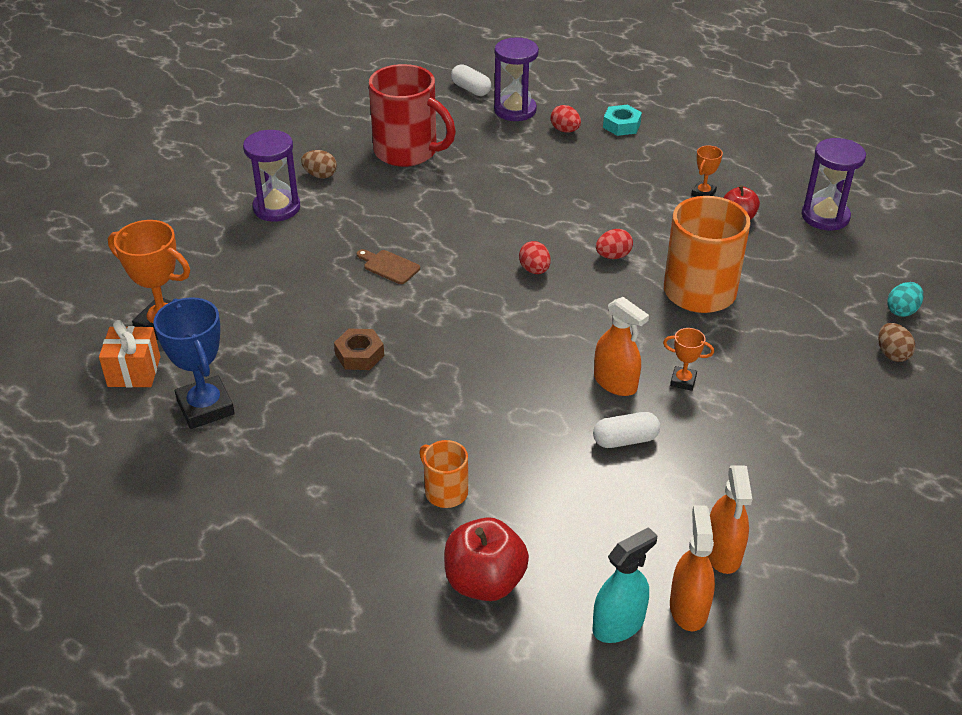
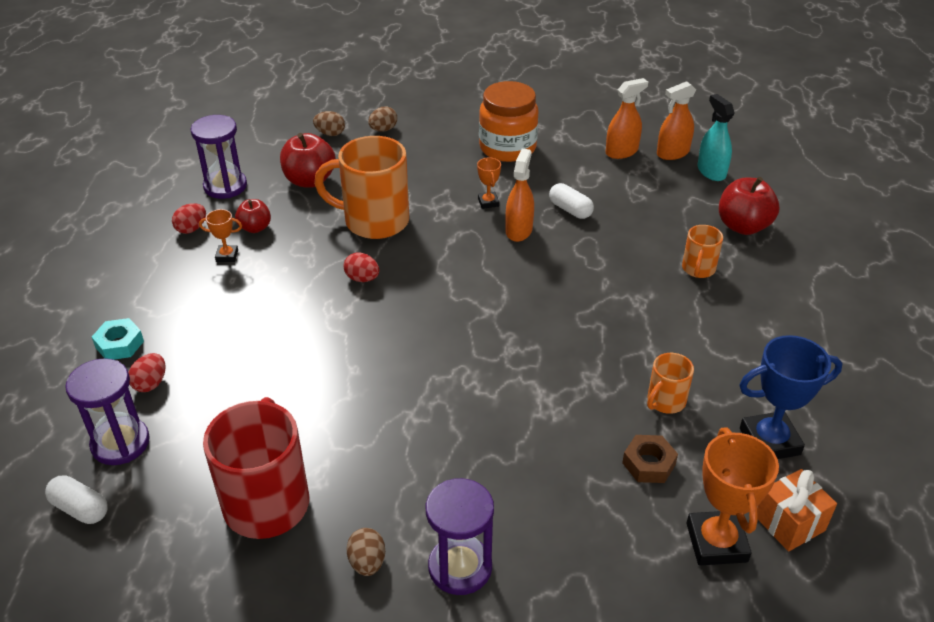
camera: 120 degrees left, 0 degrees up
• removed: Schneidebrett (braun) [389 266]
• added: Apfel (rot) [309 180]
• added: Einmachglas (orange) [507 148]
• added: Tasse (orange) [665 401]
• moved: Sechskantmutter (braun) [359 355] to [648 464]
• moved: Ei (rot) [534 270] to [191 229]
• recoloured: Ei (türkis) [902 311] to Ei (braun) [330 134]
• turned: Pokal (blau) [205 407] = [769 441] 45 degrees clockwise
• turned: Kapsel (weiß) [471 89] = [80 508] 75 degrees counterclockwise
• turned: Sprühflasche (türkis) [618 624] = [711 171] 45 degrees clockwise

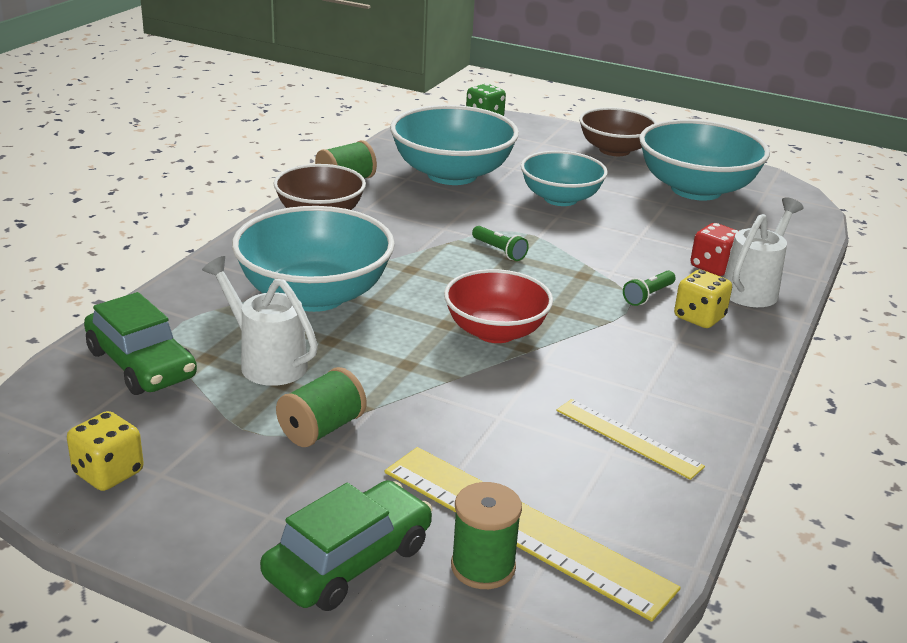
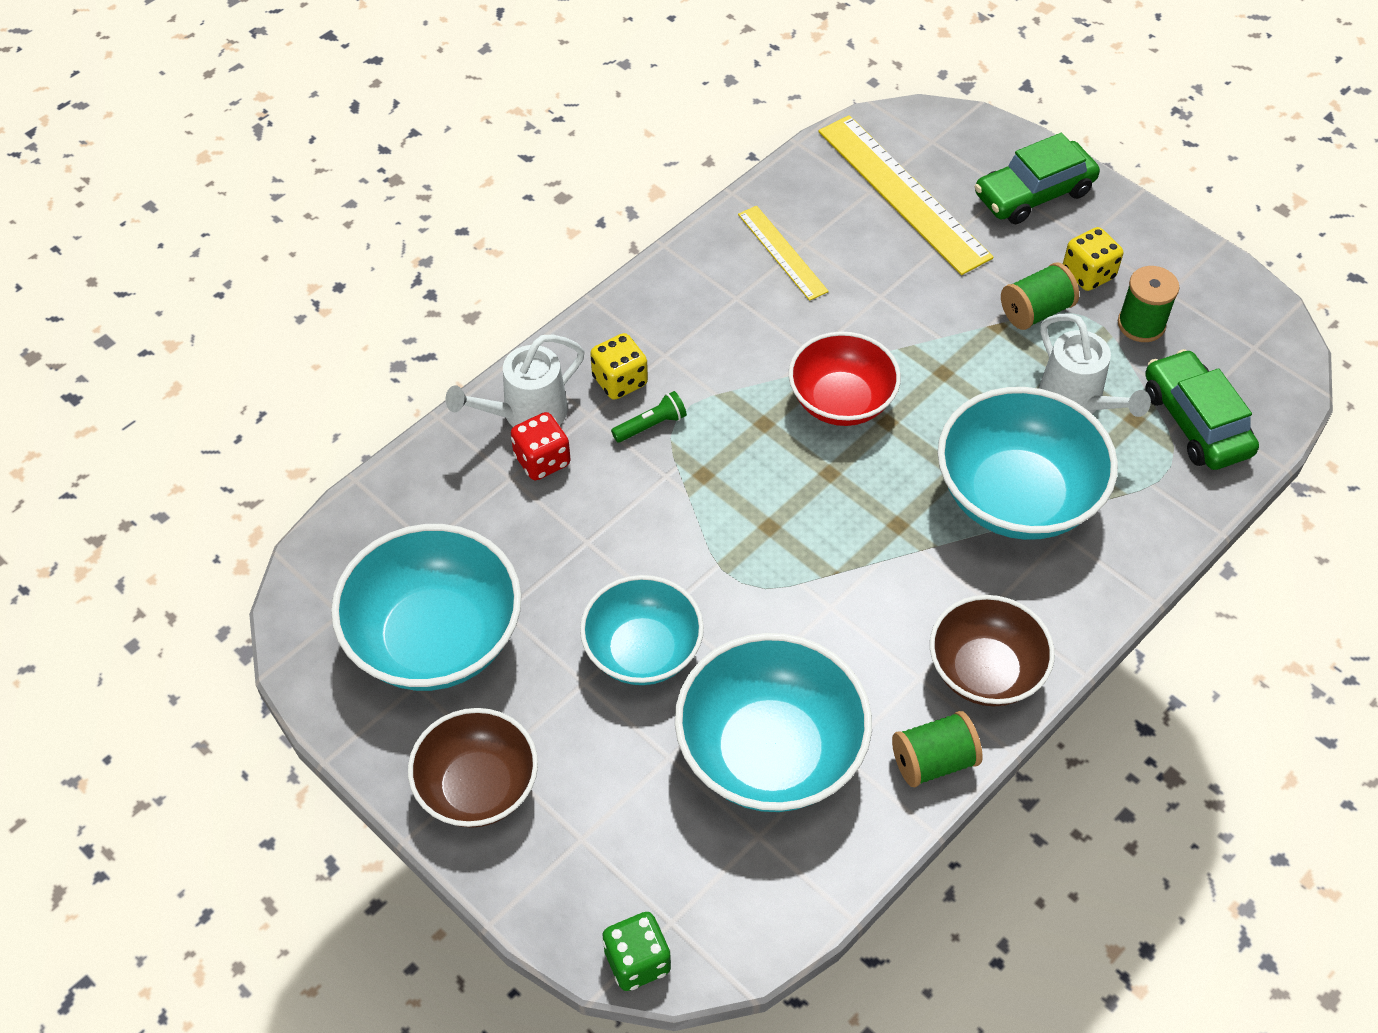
camera: 160 degrees left, 25 degrees up
• removed: Taschenlampe (grün) [499 251]
• moved: Spielwürfel (gelb) [108 473] to [1088 274]
• moved: Garnrolle (grün) [483 567] to [1141 324]

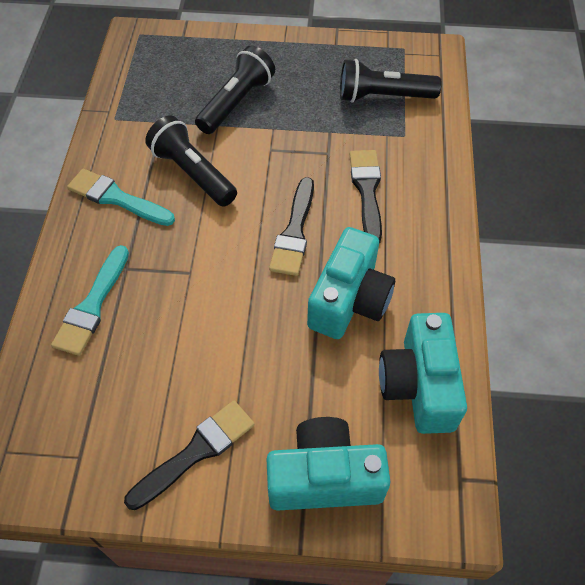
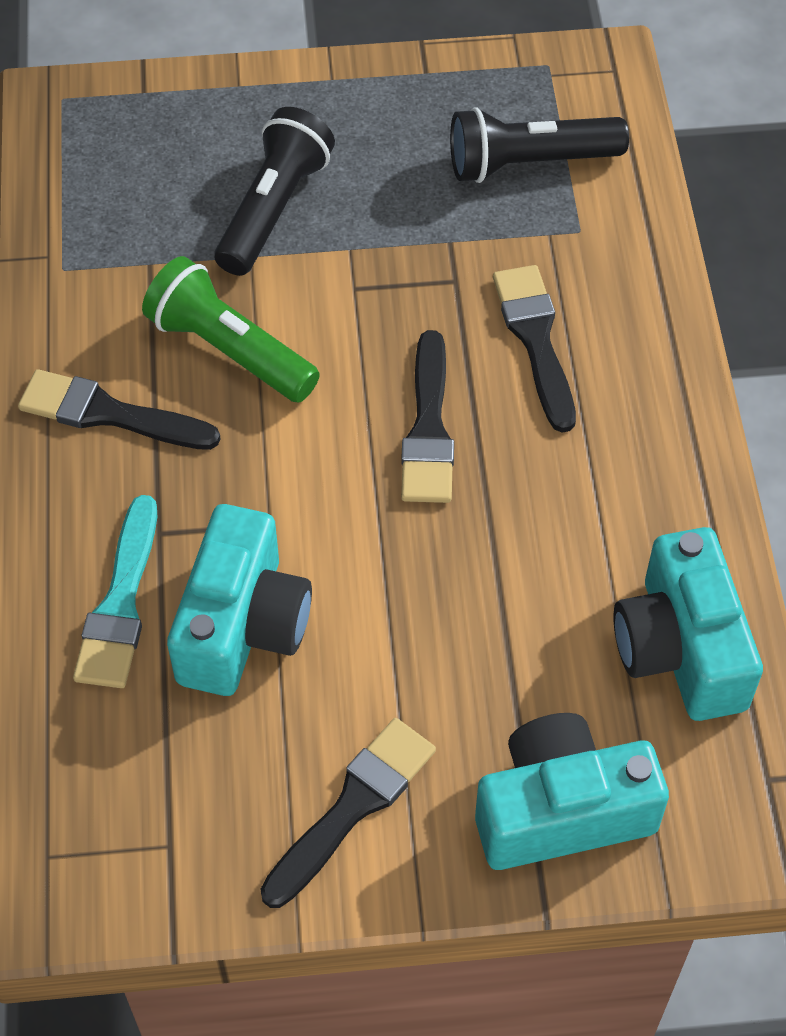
camera: 10 degrees left, 0 degrees up
• moved: Kamera (türkis) [349 300] to [242 625]
• recoloured: Pinsel (türkis) [117 198] to Pinsel (schwarz) [109 414]
• recoloured: Taschenlampe (schwarz) [192 173] to Taschenlampe (grün) [229 350]

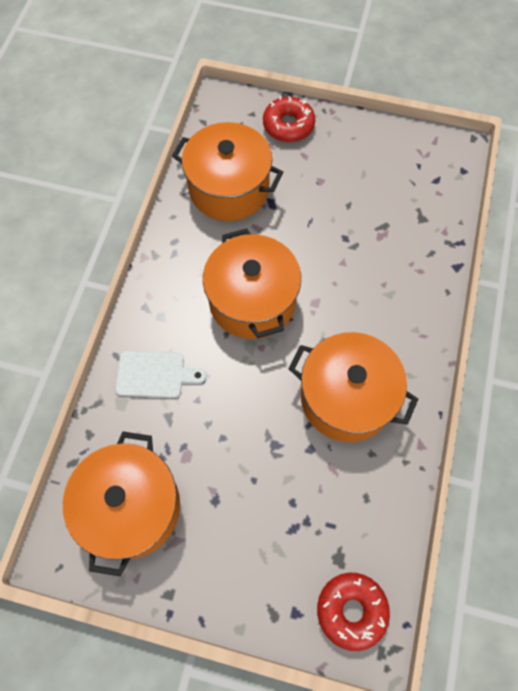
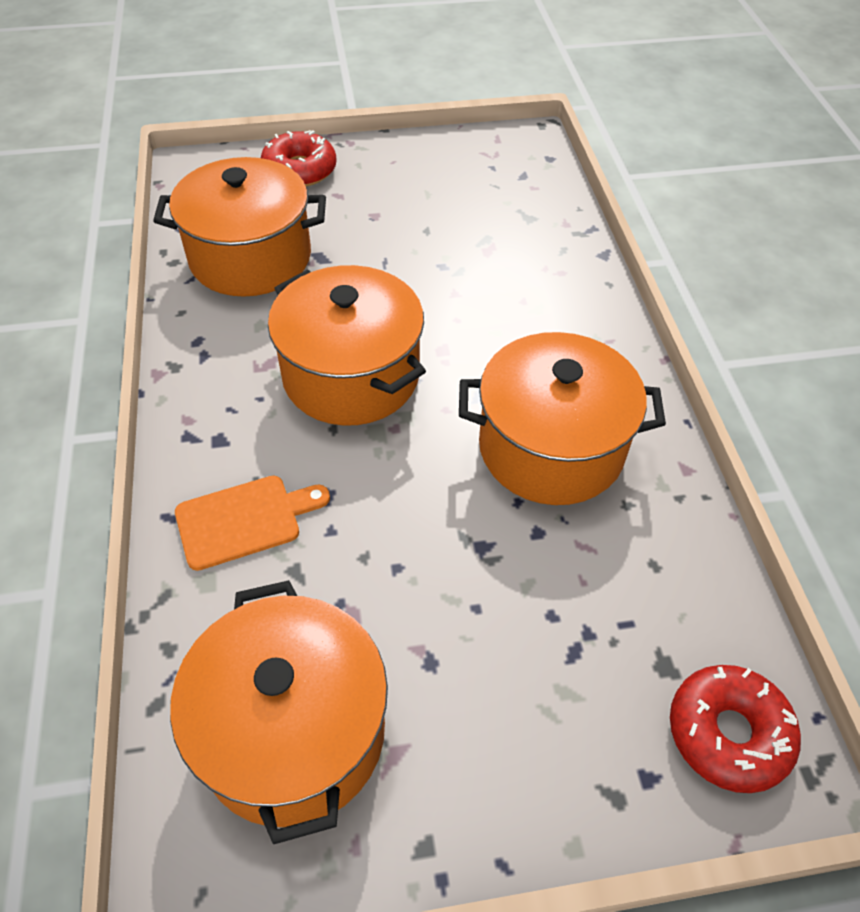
camera: 25 degrees left, 15 degrees down
• recoloured: Schneidebrett (weiß) [154 374] to Schneidebrett (orange) [244 520]

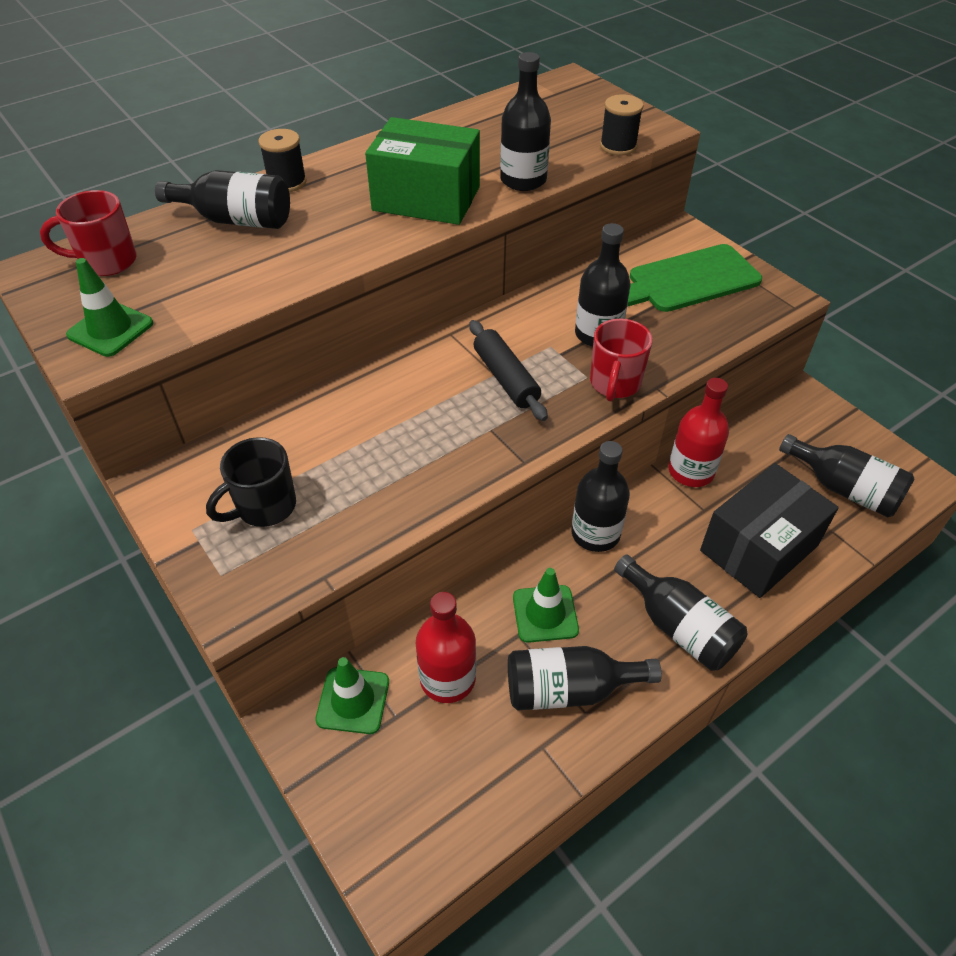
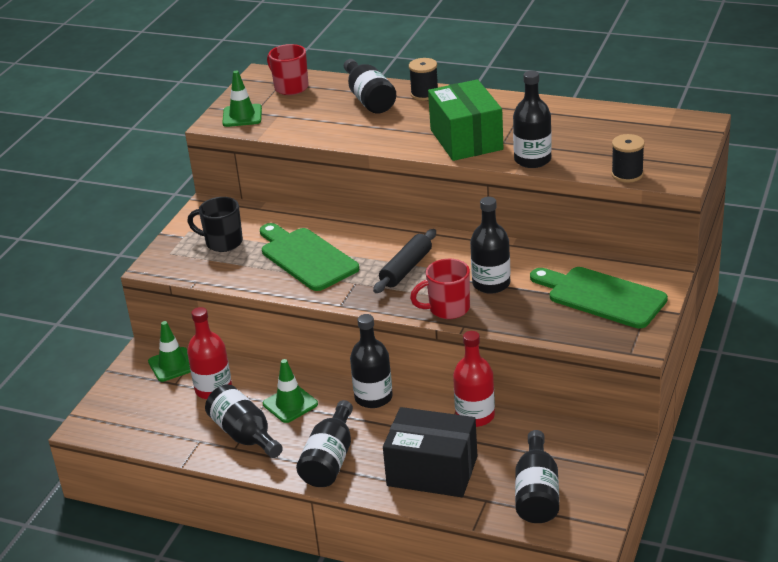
camera: 60 degrees right, 15 degrees down
• added: Schneidebrett (grün) [306 257]

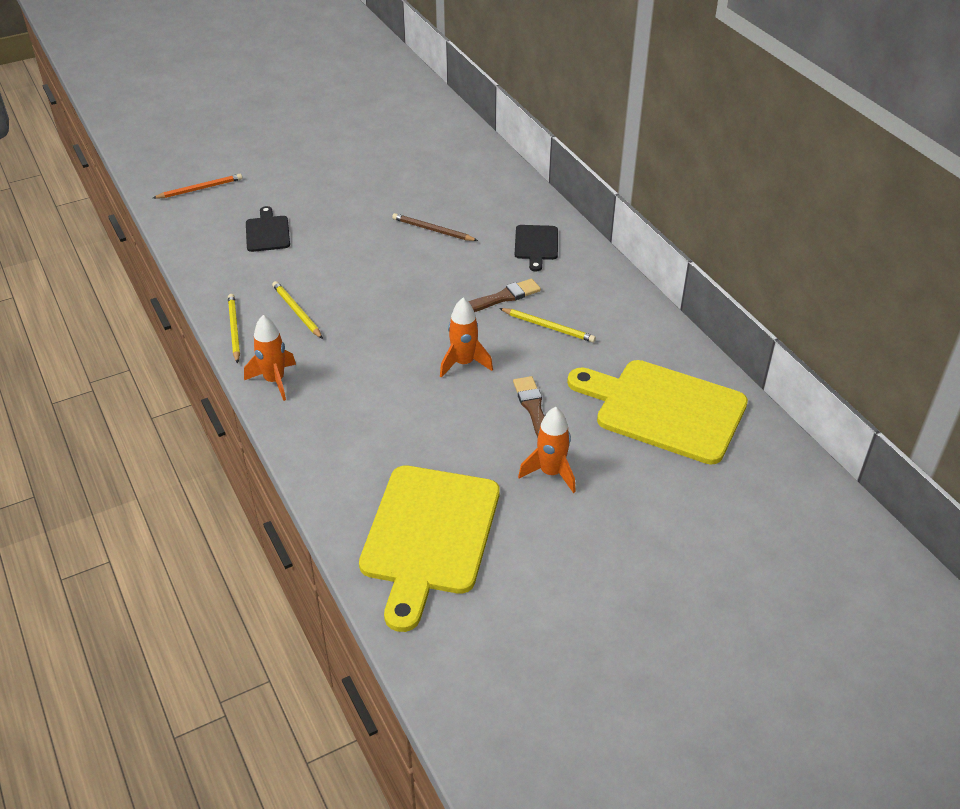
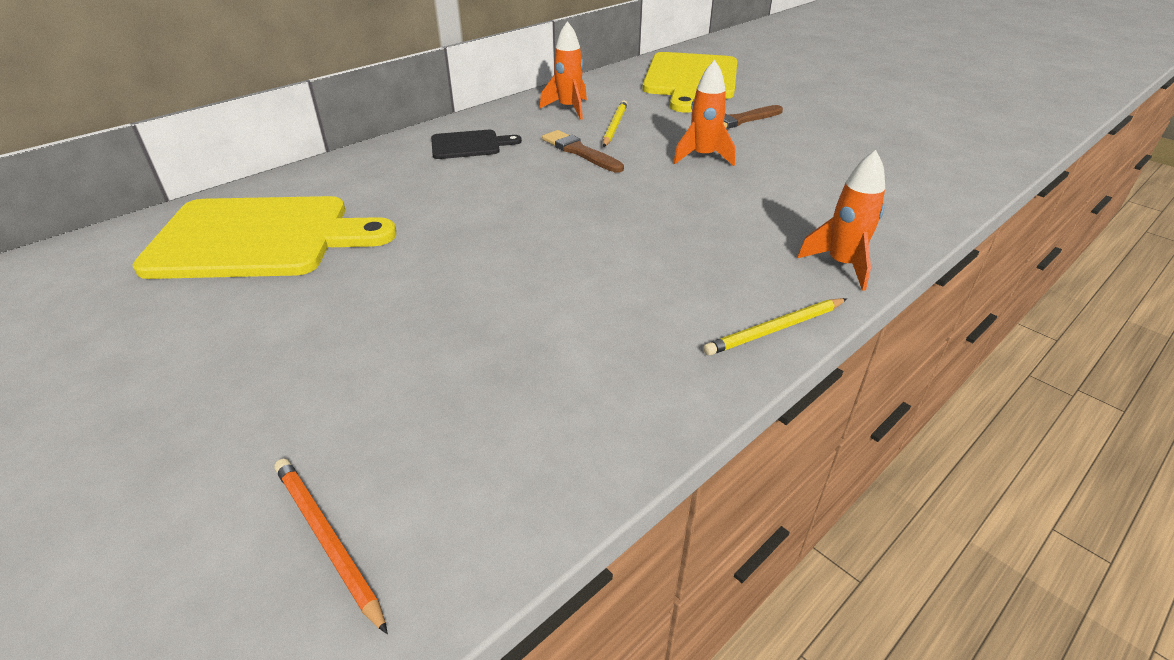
camera: 105 degrees left, 5 degrees down
• removed: Schneidebrett (schwarz) [267 232]
• removed: Bleistift (gelb) [297 311]
• removed: Bleistift (braun) [432 230]
• moved: Schneidebrett (gelb) [429 535] to [259 238]
• moved: Rakete (orange) [551 473] to [568 109]

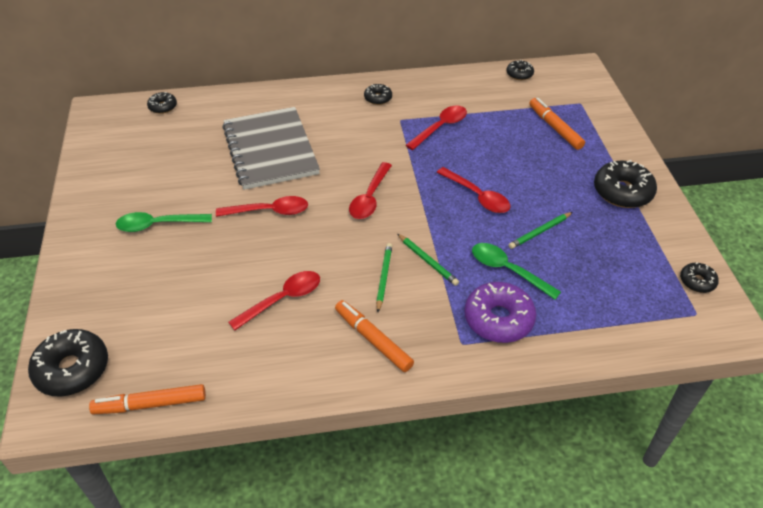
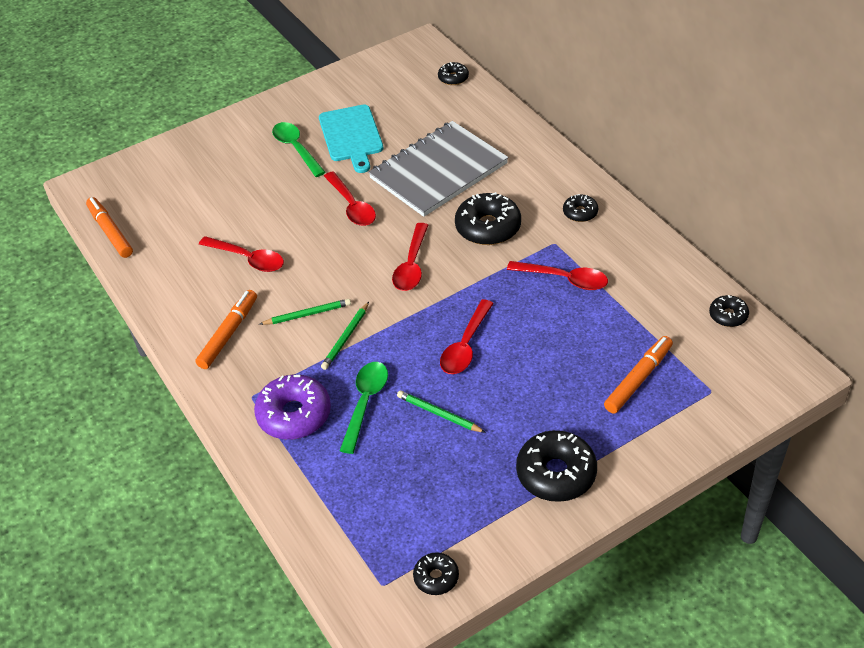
camera: 70 degrees right, 0 degrees up
• added: Schneidebrett (türkis) [351 136]
• moved: Donut (schwarz) [72 369] to [488 227]
• turned: Löffel (rot) [370 198] = [412 265] 75 degrees counterclockwise

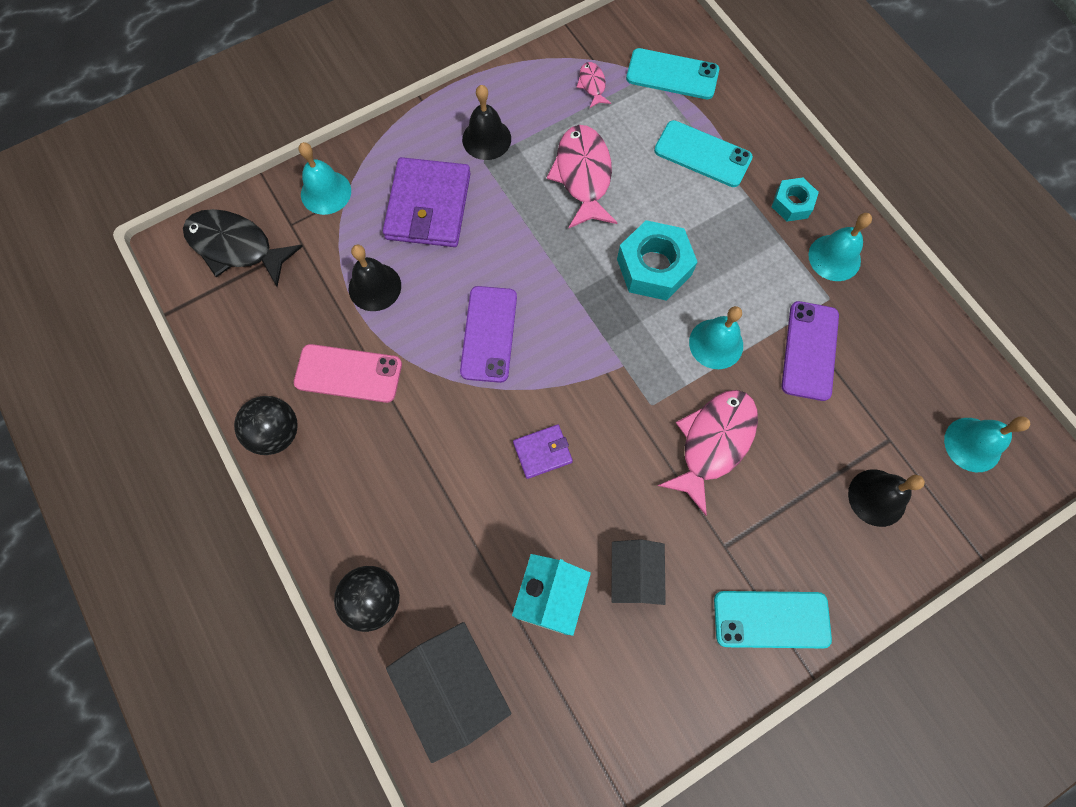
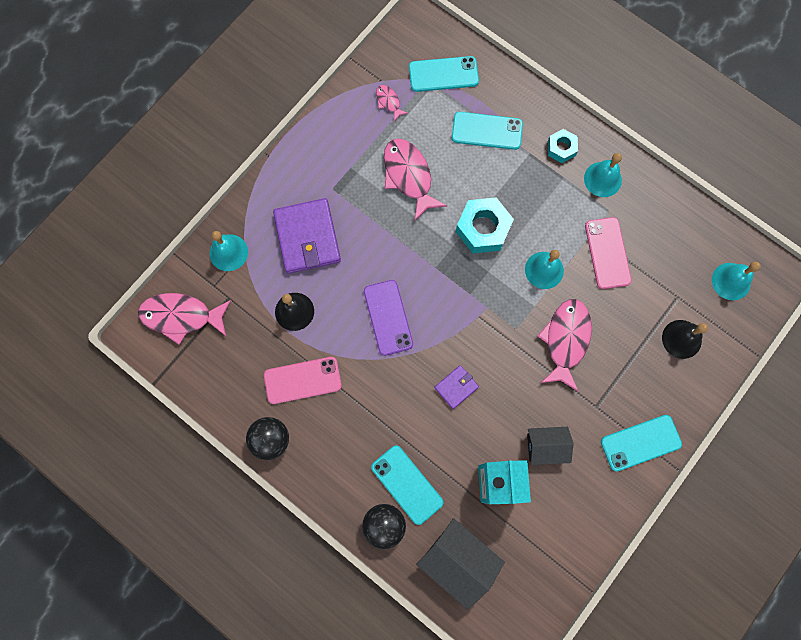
camera: 20 degrees left, 5 degrees up
• removed: Glocke (schwarz) [486 139]
• added: Handy (türkis) [407 484]
• recoloured: Fisch (schwarz) [236 247] to Fisch (rosa) [181 316]
• recoloured: Handy (lila) [809 350] to Handy (rosa) [607 253]
• turned: Haus (schwarz) [634 575] = [545 446] 75 degrees counterclockwise

